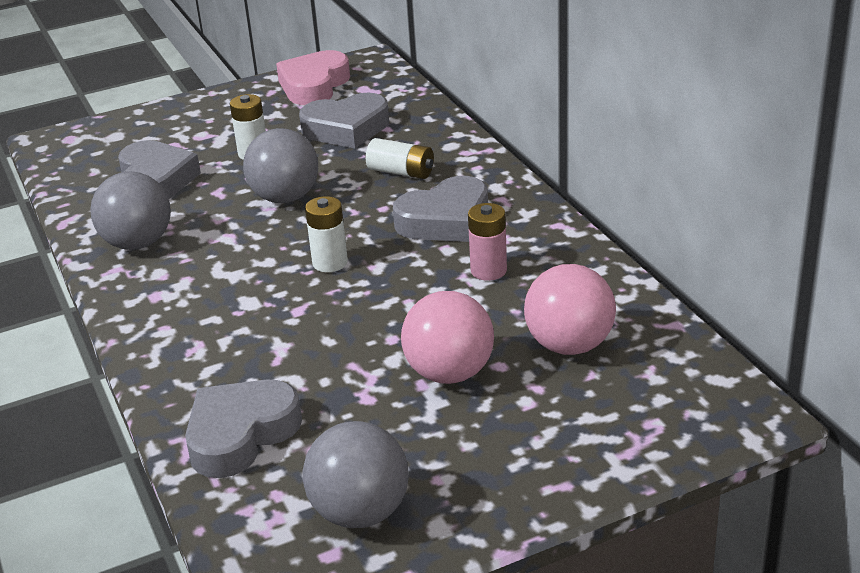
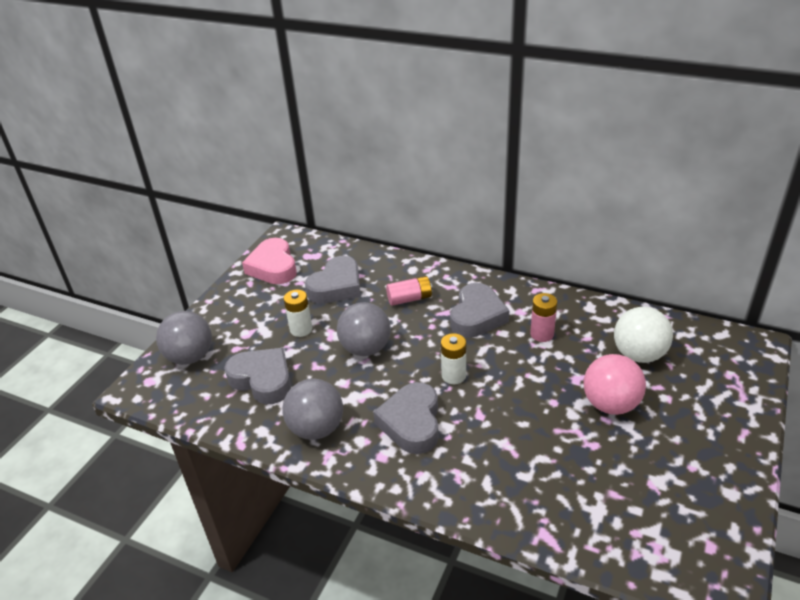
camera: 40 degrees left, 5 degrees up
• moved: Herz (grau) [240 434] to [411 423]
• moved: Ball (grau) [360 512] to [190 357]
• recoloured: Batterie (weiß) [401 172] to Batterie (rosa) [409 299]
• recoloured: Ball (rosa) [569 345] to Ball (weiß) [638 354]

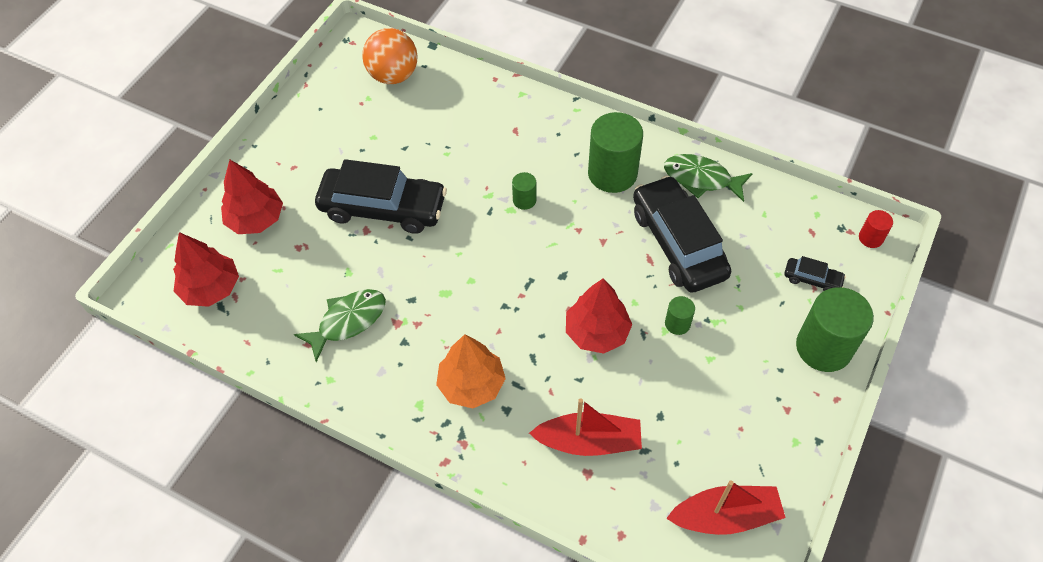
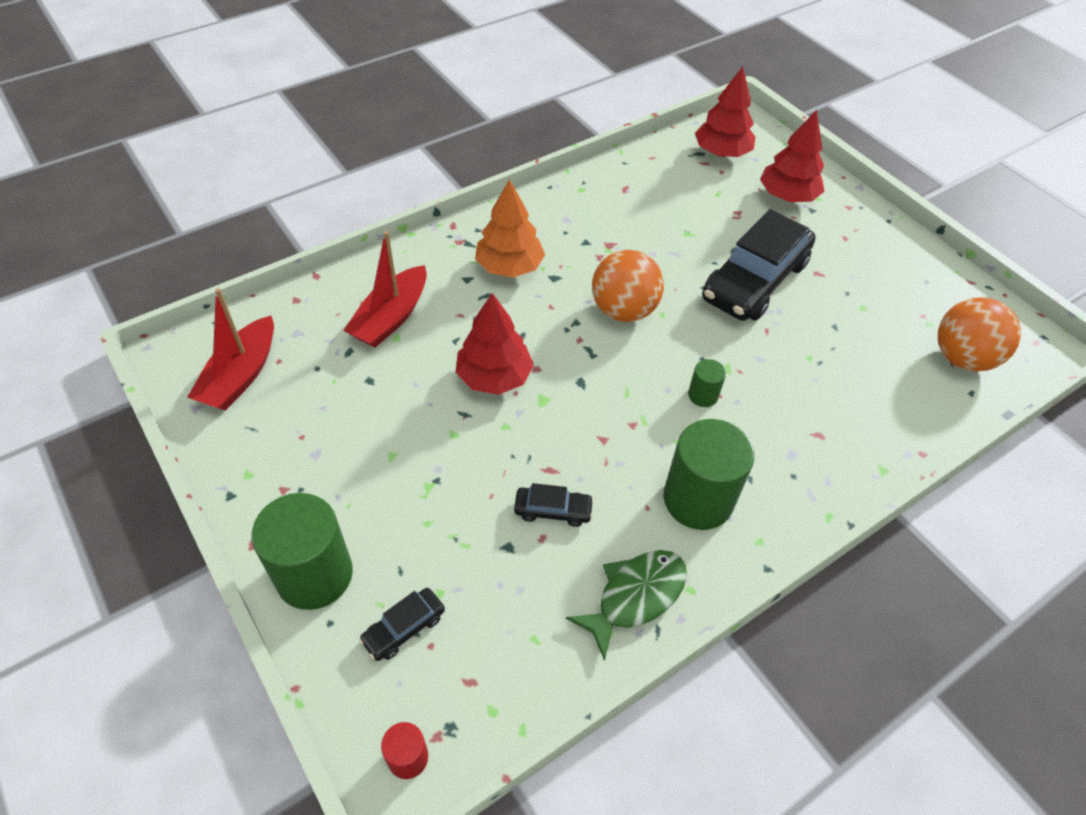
camera: 115 degrees right, 5 degrees down
• removed: Fisch (grün) [348 321]
• removed: Vollzylinder (grün) [677 324]
• added: Ball (orange) [623 310]
• resized: Auto (schwarz) [678 243] = [553 510] x0.43

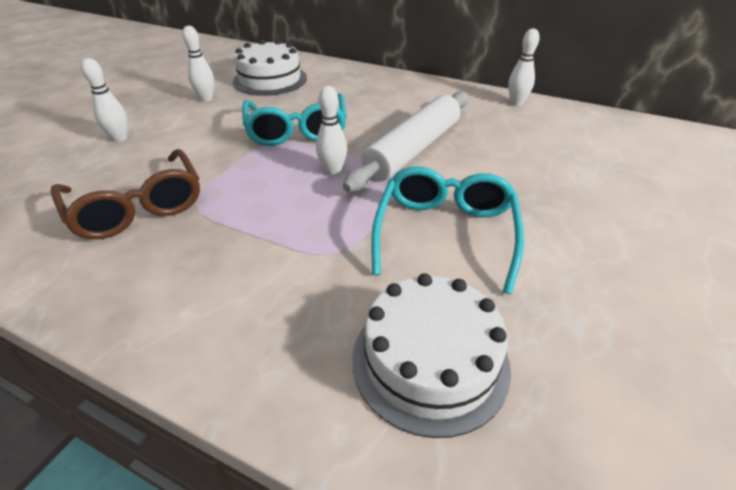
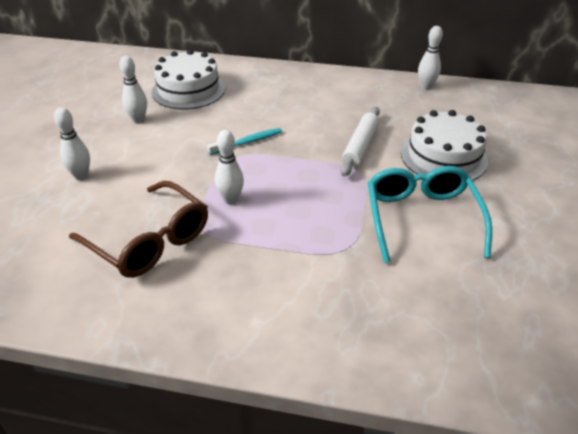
camera: 15 degrees left, 0 degrees up
• moved: Bowlingkegel (weiß) [333 172] to [231 200]
• moved: Kuchen (weiß) [430 361] to [443 157]
• replaced: Brille (türkis) [297 130] to Zahnbürste (türkis) [247 142]
• resized: Nudelholz (weiß) [413 149] = [360 146] x0.63

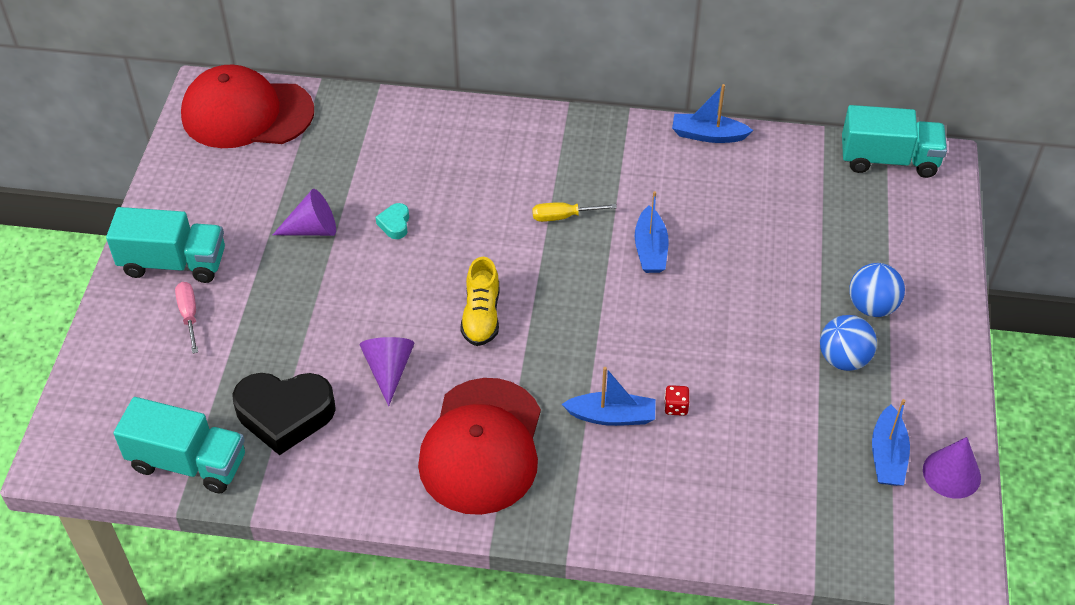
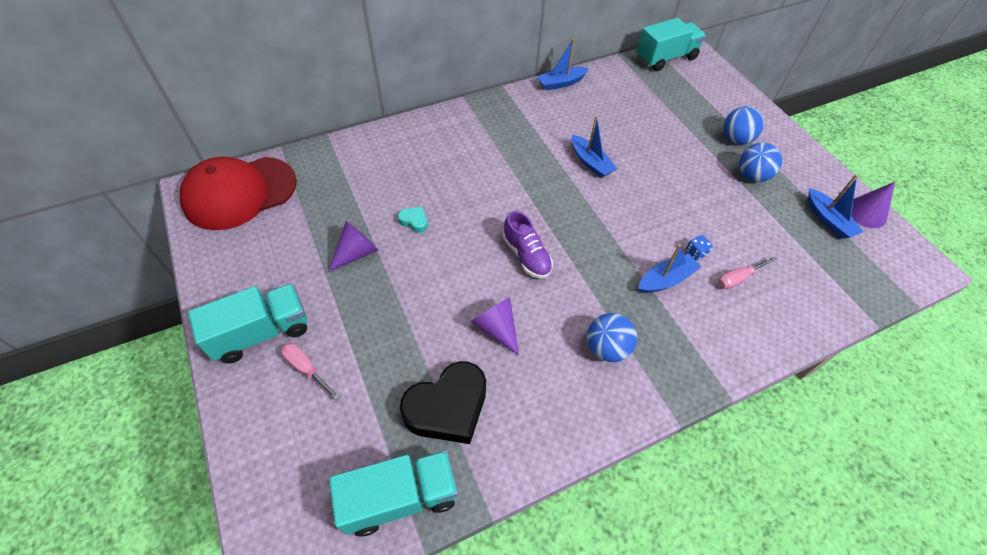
camera: 35 degrees left, 5 degrees up
• removed: Schraubenzieher (gelb) [563 216]
• added: Schraubenzieher (rosa) [738 278]
• replaced: Kappe (rot) [482 446] to Ball (blau) [607 348]
• recoloured: Schuh (gelb) [481 316] to Schuh (lila) [526 255]
• recoloured: Spielwürfel (rot) [676 407] to Spielwürfel (blau) [695 253]
• turned: Herz (türkis) [395 224] = [414 221] 150 degrees clockwise

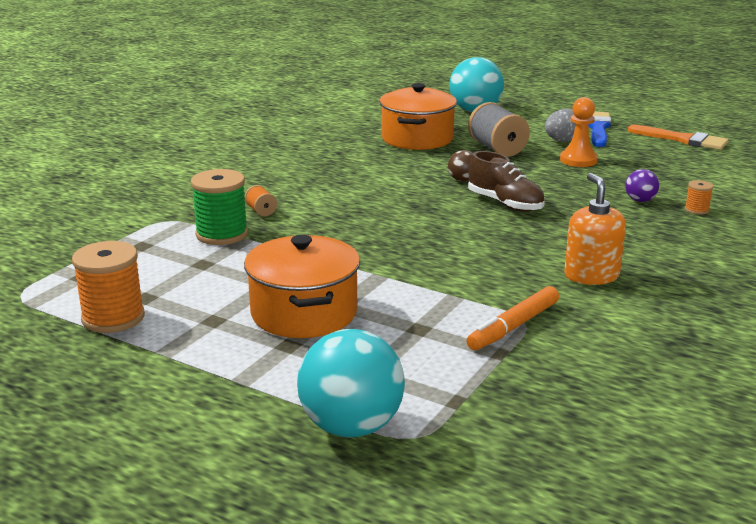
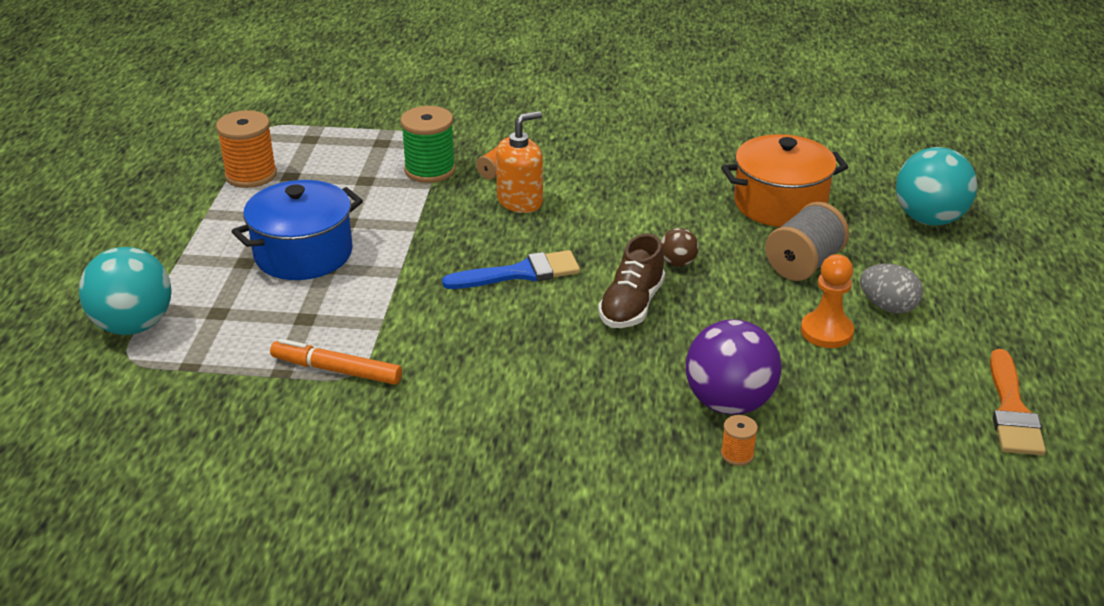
camera: 65 degrees right, 10 degrees up
• moved: Seifenspender (orange) [591 275] to [520 201]
• moved: Pinsel (blau) [598 128] to [520 273]
• recoloured: Kochtopf (orange) [304 313] to Kochtopf (blau) [303 254]
• resized: Ball (lila) [640 200] = [729 403] x2.10

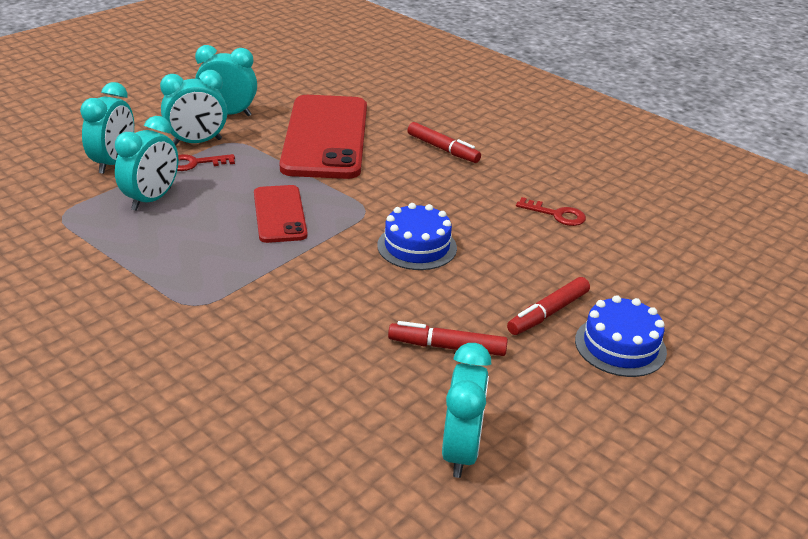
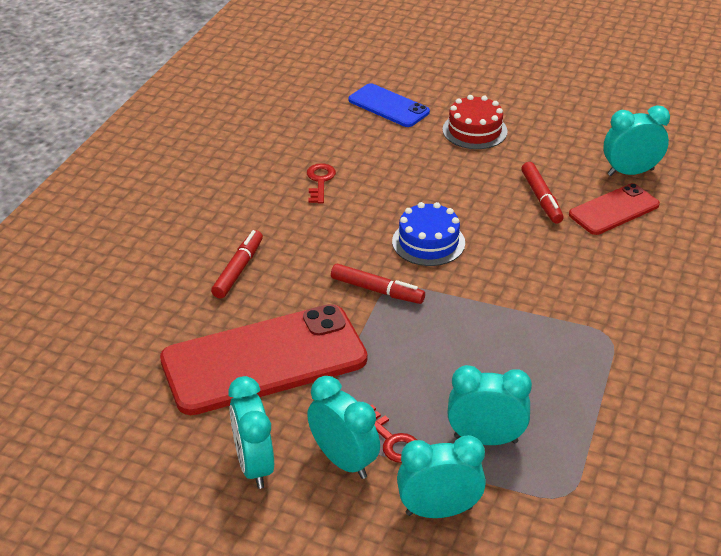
camera: 110 degrees left, 5 degrees up
• added: Handy (blau) [388 106]
• moved: Handy (rot) [279 214] to [614 210]
• moved: Filzstift (rot) [547 313] to [377 290]
• recoloured: Kuchen (blau) [620 346] to Kuchen (rot) [474 130]

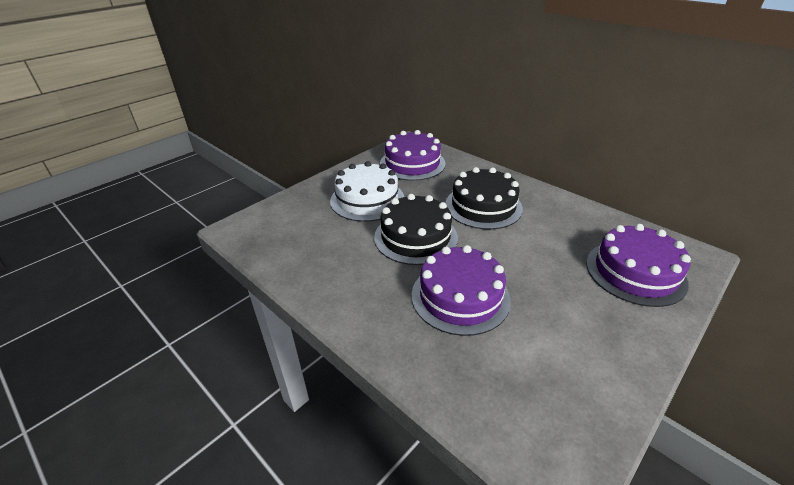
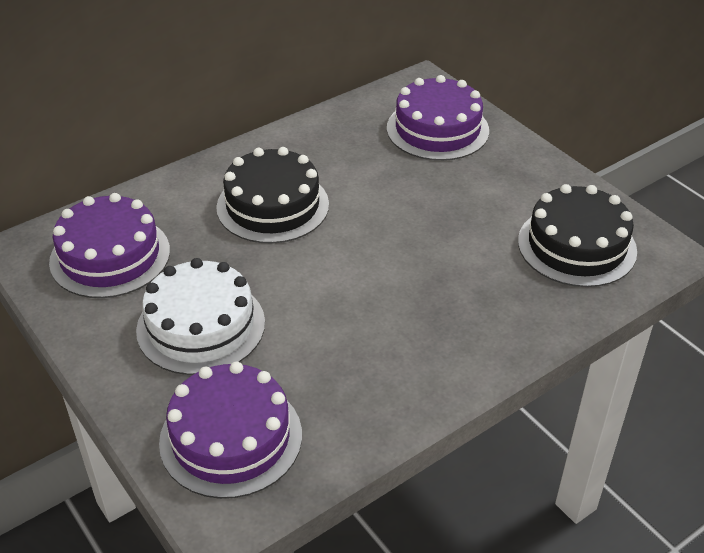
camera: 80 degrees left, 5 degrees up
• moved: Kuchen (schwarz) [415 237] to [576 246]
• moved: Kuchen (lila) [460 297] to [231 437]

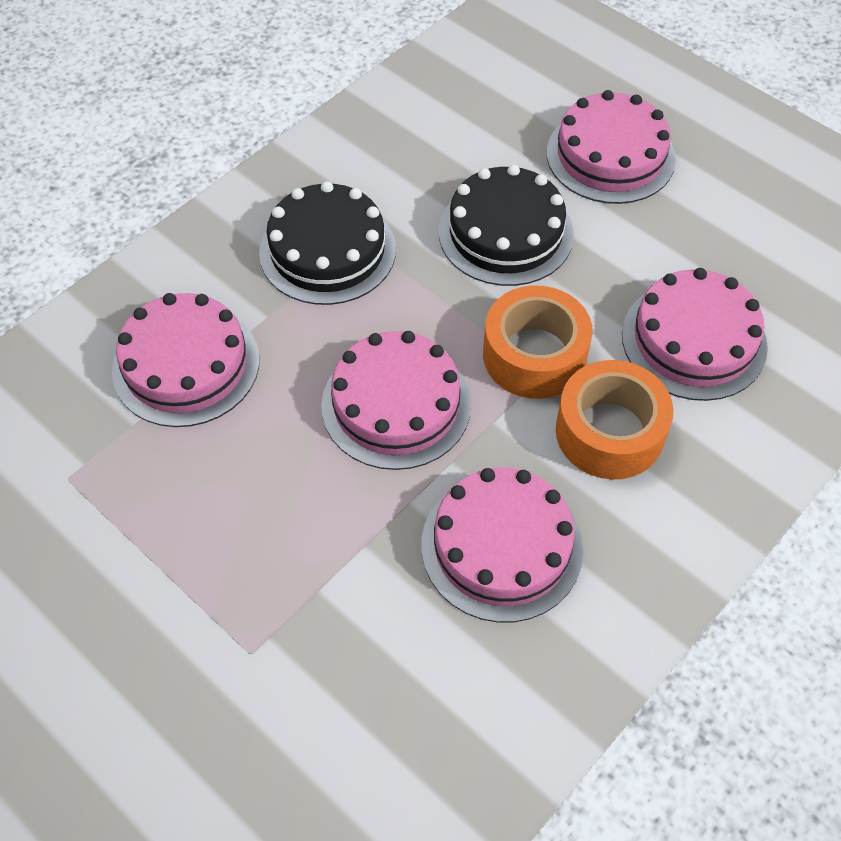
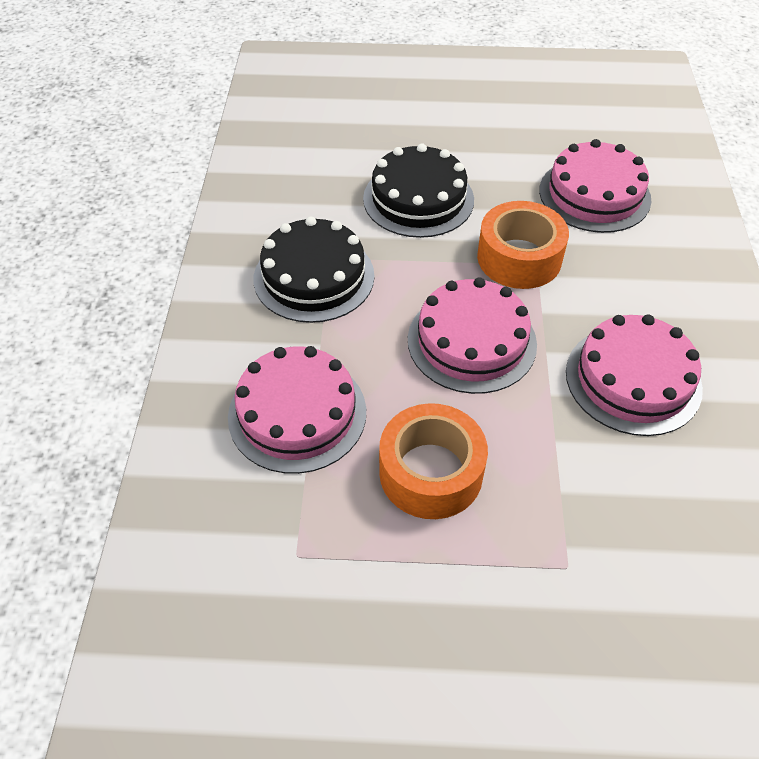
camera: 40 degrees left, 5 degrees down
• removed: Kuchen (rosa) [610 156]
• moved: Klebeband (orange) [609 432] to [431 472]

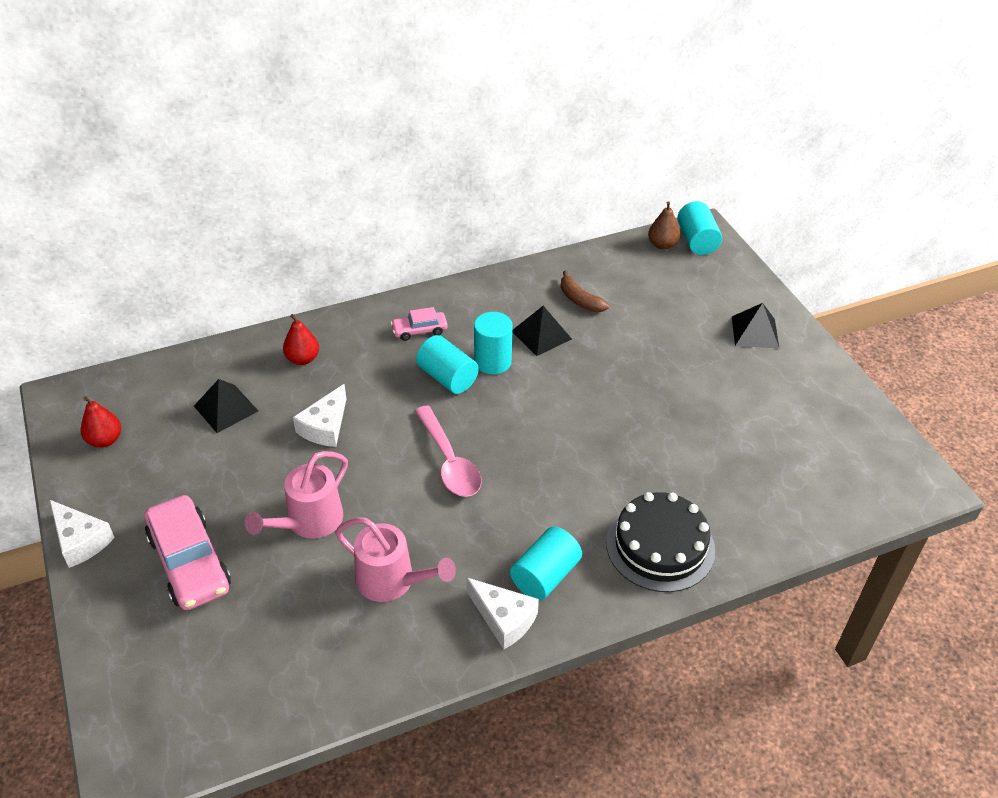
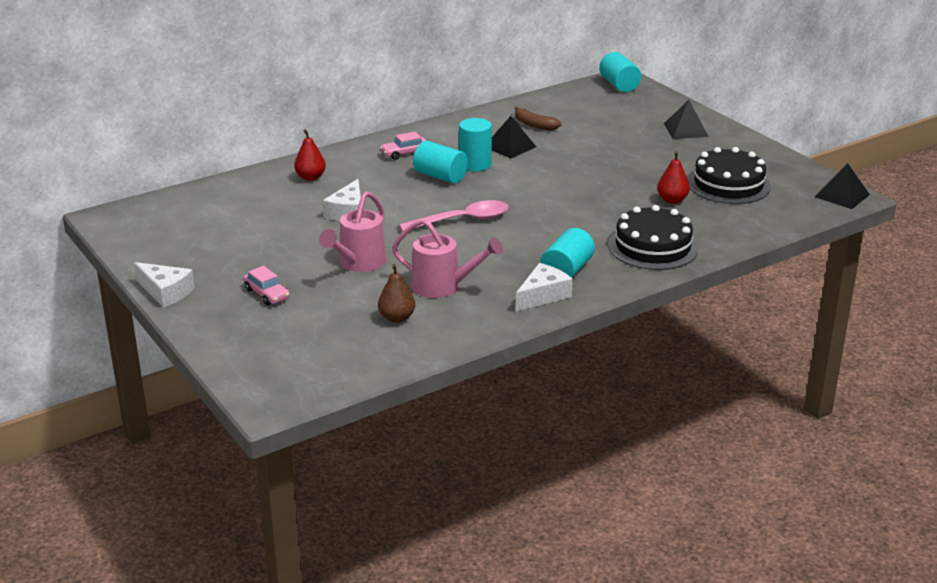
camera: 10 degrees left, 15 degrees down
• added: Kuchen (schwarz) [728 184]
• moved: Birne (rot) [105 440] to [672 200]
• moved: Pyramide (schwarz) [225 408] to [842 195]
• moved: Birne (braun) [662 245] to [397 318]
• turned: Löffel (rosa) [449 461] = [462 220] 75 degrees counterclockwise
• turned: Käse (weiß) [504 619] = [543 296] 75 degrees counterclockwise
• resized: Auto (rosa) [189 562] = [267 294] x0.51

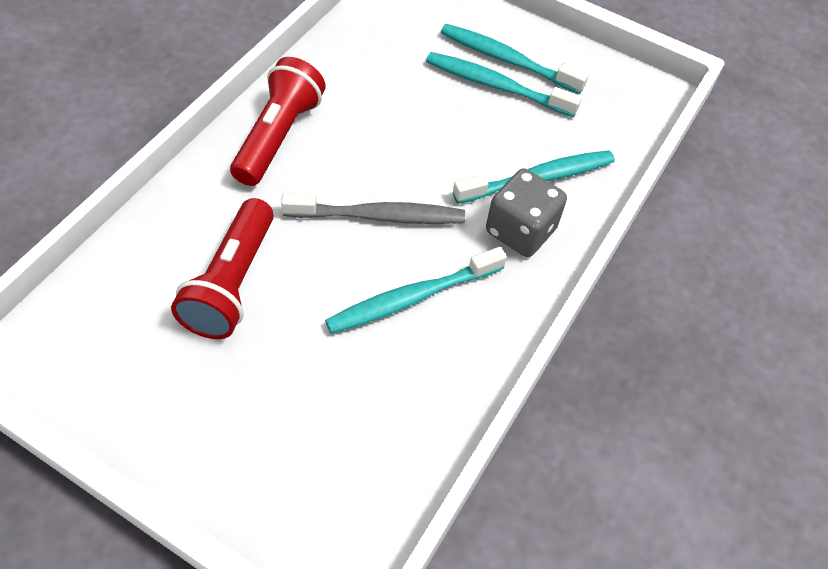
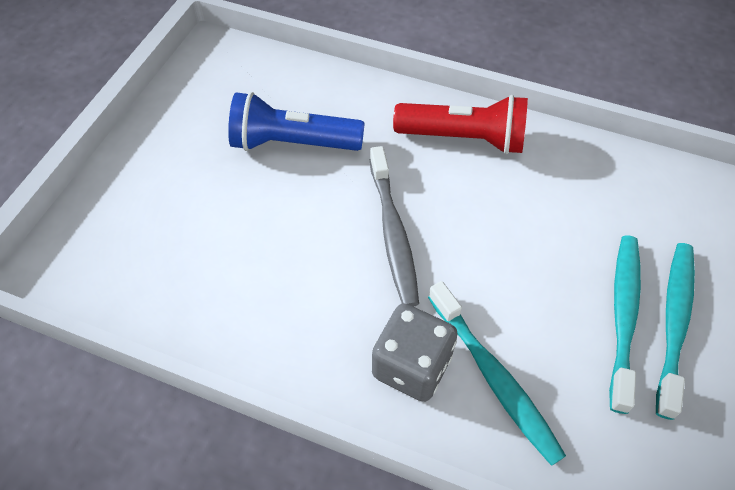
camera: 85 degrees right, 0 degrees up
• removed: Zahnbürste (türkis) [412 298]
• recoloured: Taschenlampe (rot) [232 283] to Taschenlampe (blau) [292 143]

